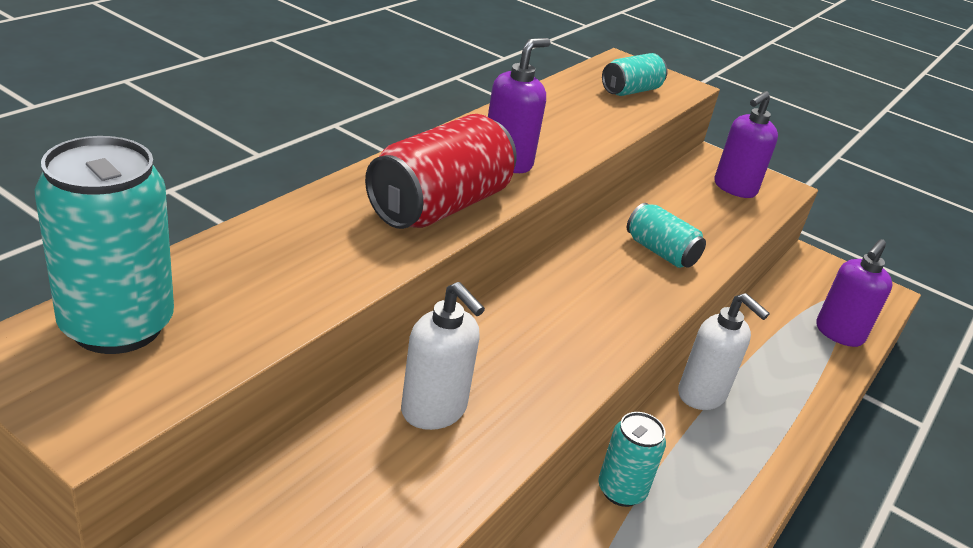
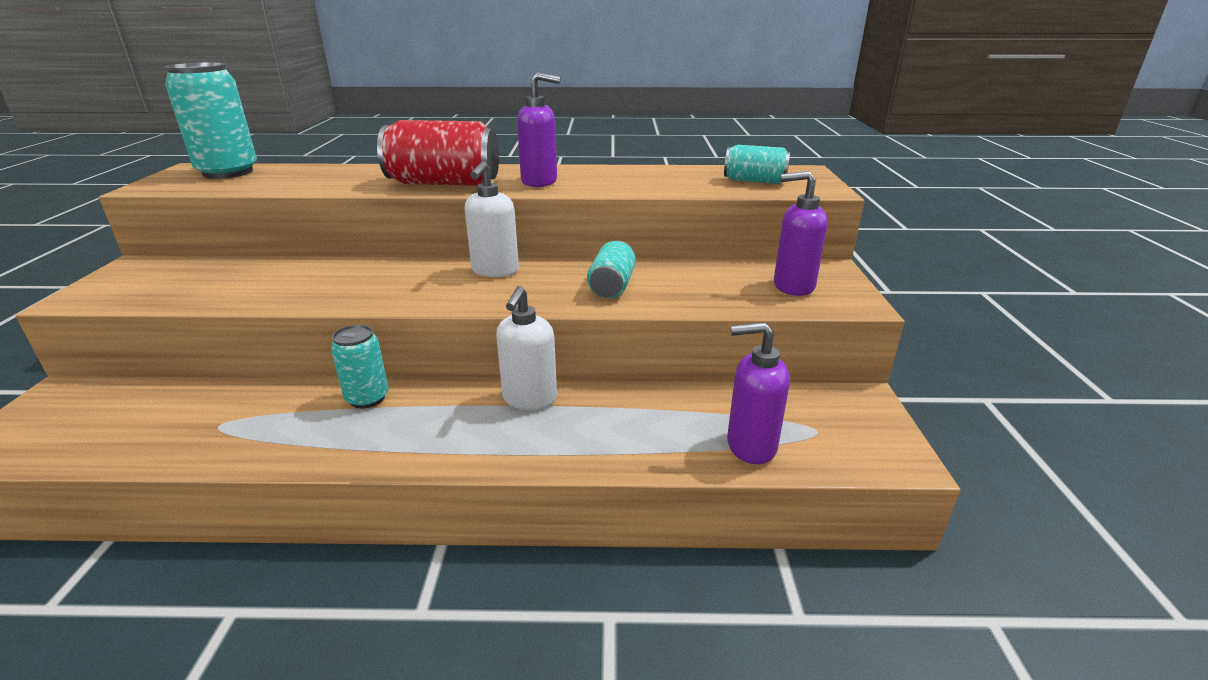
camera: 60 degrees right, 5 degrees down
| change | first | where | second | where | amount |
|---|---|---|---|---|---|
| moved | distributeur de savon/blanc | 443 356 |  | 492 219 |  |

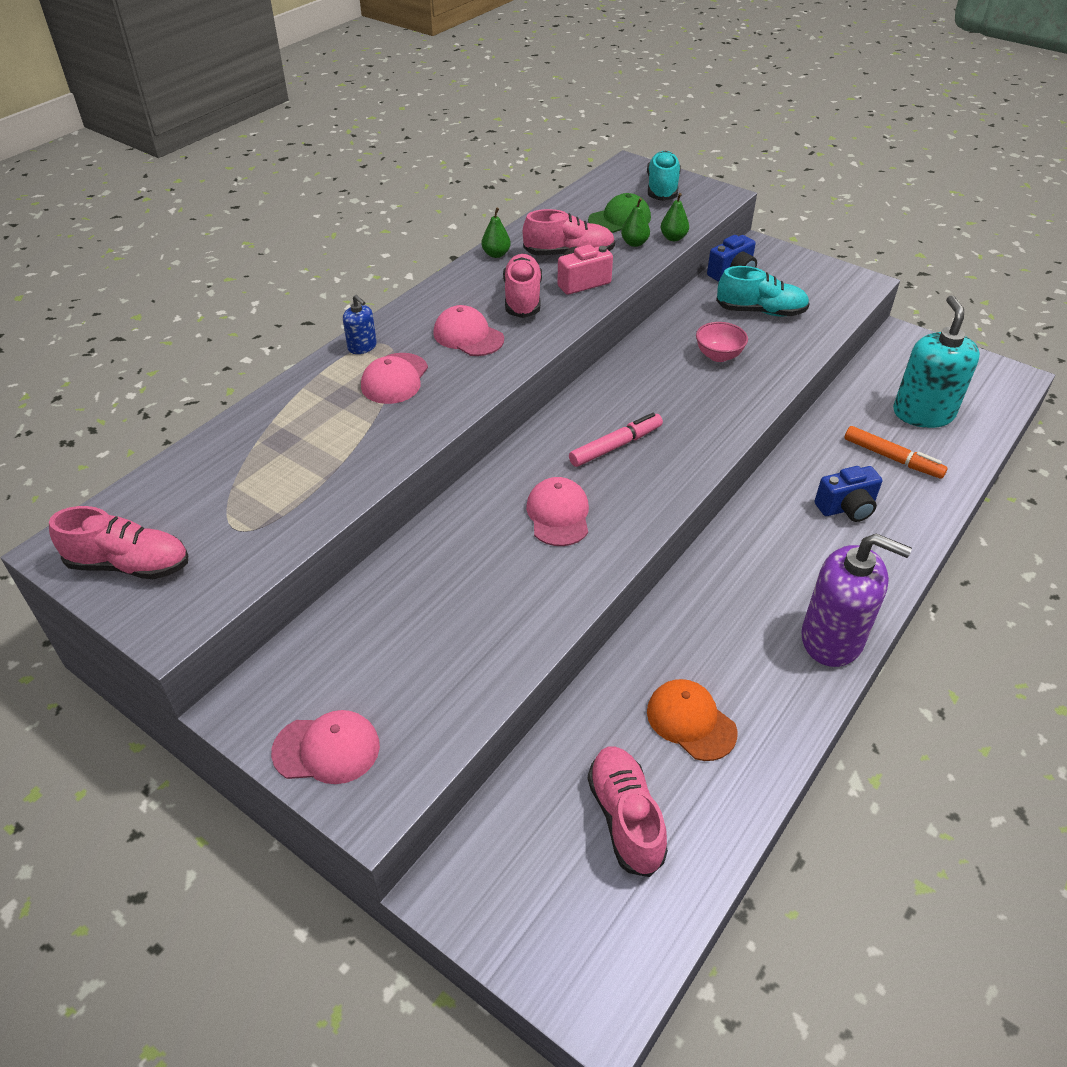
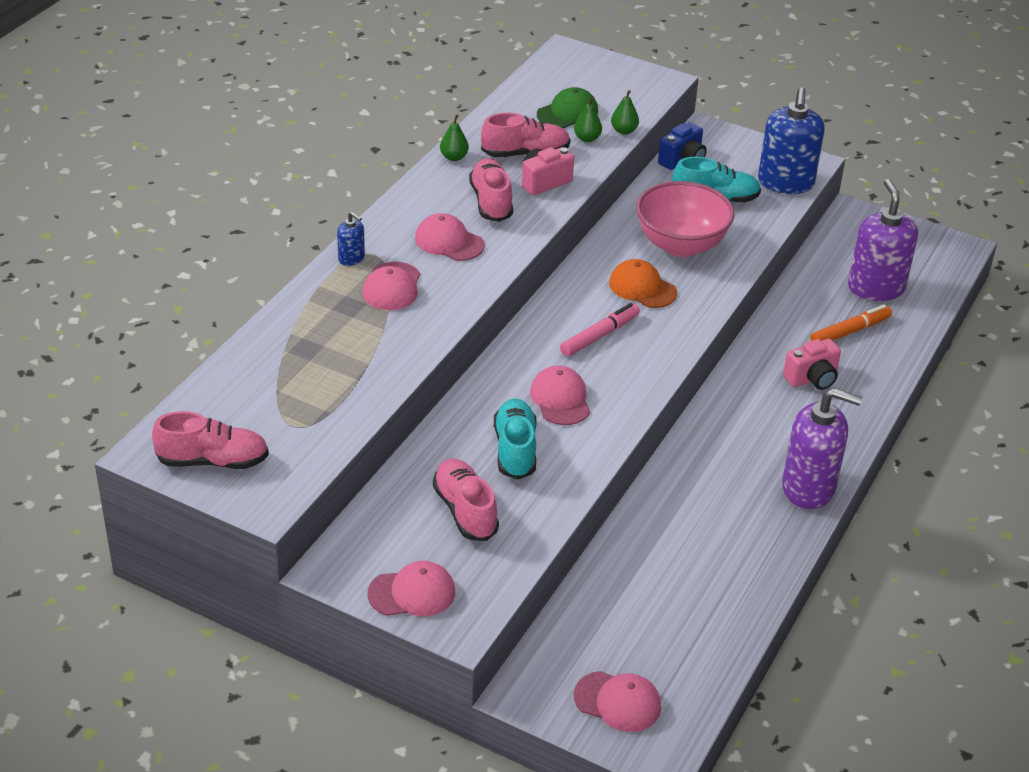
camera: 10 degrees left, 5 degrees down
| change | first | where | second | where | amount |
|---|---|---|---|---|---|
| moved | chaussure/rose | 628 812 |  | 466 499 |  |
| moved | chaussure/turquoise | 664 176 |  | 515 439 |  |
| added |  |  | casquette/rose | 617 701 |  |
| moved | casquette/orange | 692 720 |  | 643 283 |  |
| resized | bol/rose | 722 342 |  | 685 219 | x1.97 |
| added |  |  | distributeur de savon/bleu | 791 140 |  |
| recoloured | appareil photo/bleu | 848 494 | appareil photo/rose | 812 364 |  |
| turned | feutre/orange | 896 452 |  | 851 323 | 60 degrees counterclockwise |
| recoloured | distributeur de savon/turquoise | 936 361 | distributeur de savon/violet | 883 240 |  |

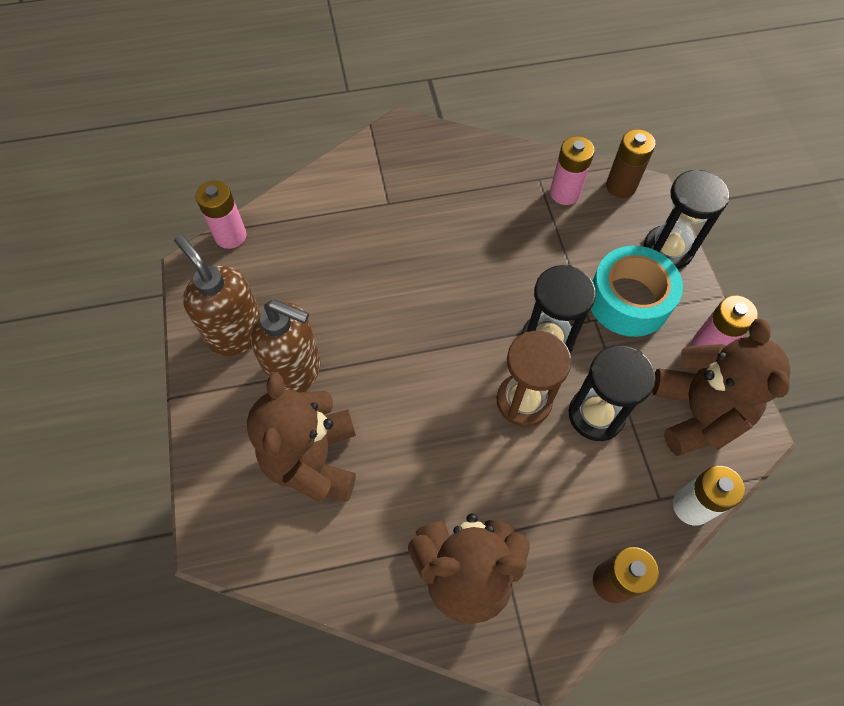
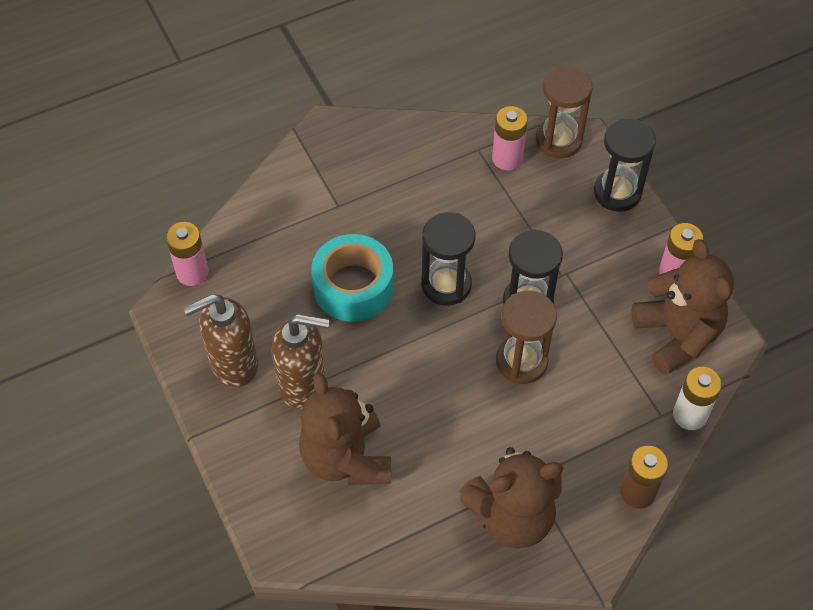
camera: 15 degrees left, 5 degrees down
| change | first | where | second | where | amount |
|---|---|---|---|---|---|
| turned | distributeur de savon/marron | 217 295 |  | 221 340 | 60 degrees counterclockwise |
| moved | ruban adhésif/turquoise | 637 291 |  | 352 278 |  |
| moved | sablier/noir | 612 393 |  | 448 259 |  |
| replaced | pile/marron | 631 163 | sablier/marron | 564 112 |  |

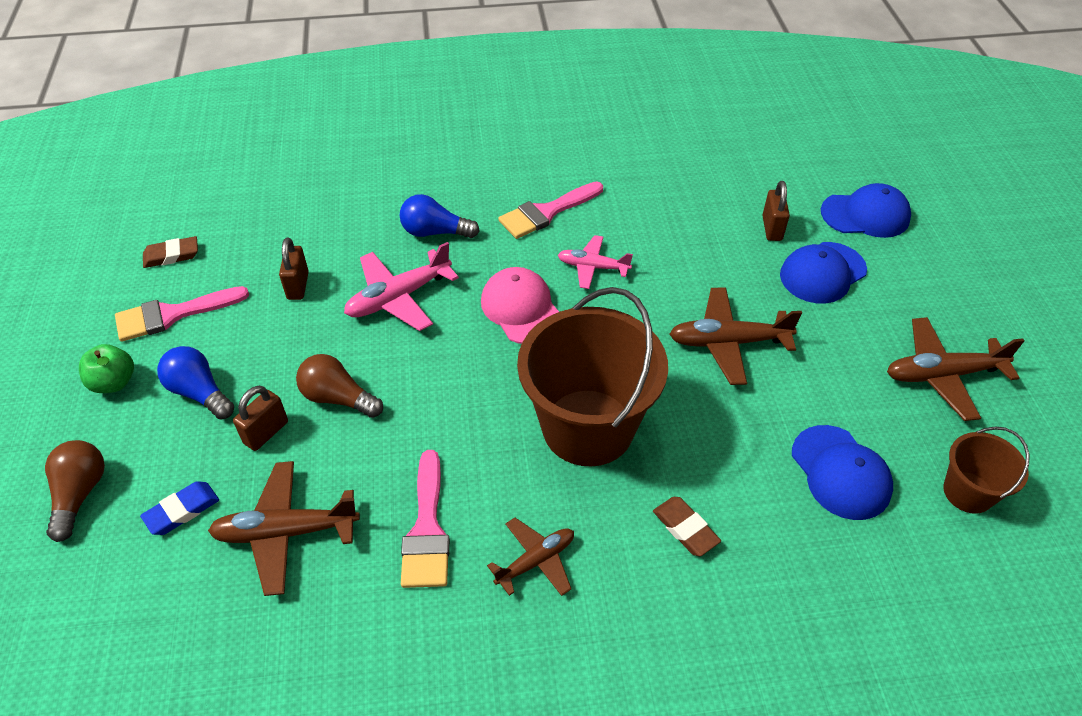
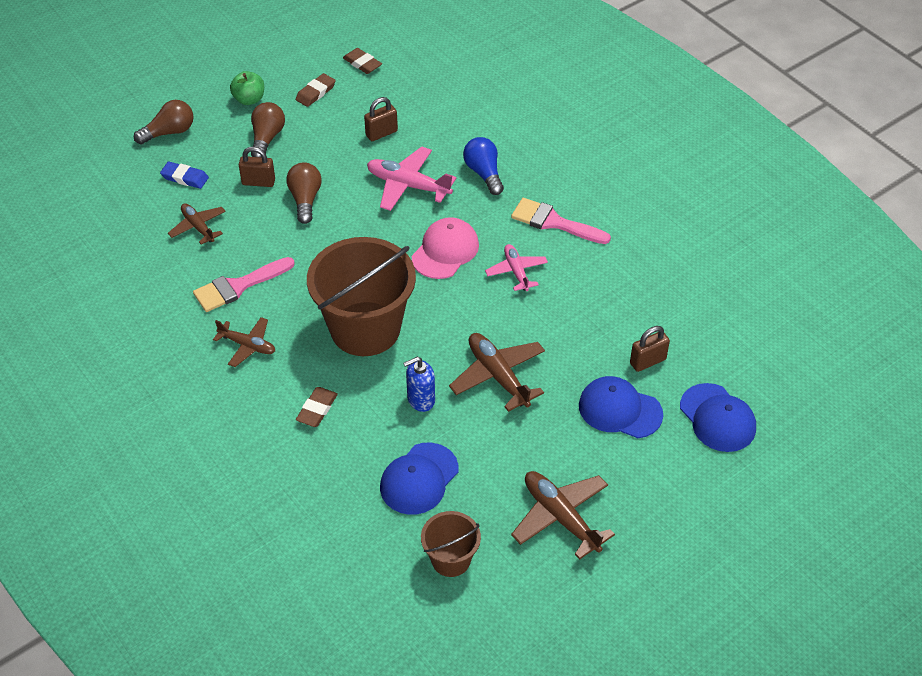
camera: 60 degrees right, 0 degrees up
| change | first | where | second | where | amount |
|---|---|---|---|---|---|
| resized | avion/marron | 284 528 |  | 197 224 | x0.64 |
| recoloured | ampoule/bleu | 195 382 | ampoule/marron | 268 129 |  |
| replaced | pinceau/rose | 182 314 | gomme/marron | 316 90 |  |
| added |  |  | distributeur de savon/bleu | 419 384 |  |

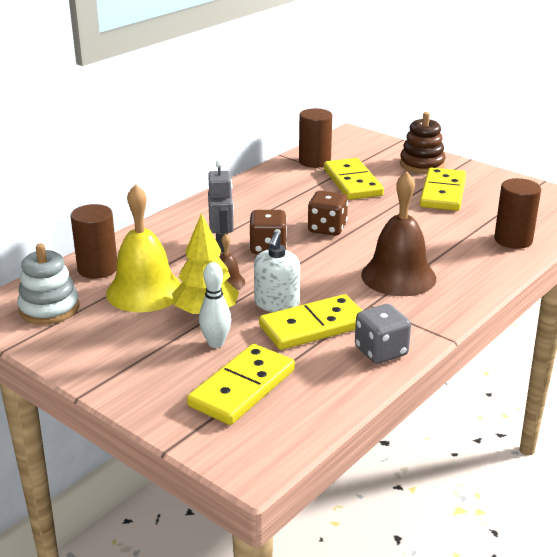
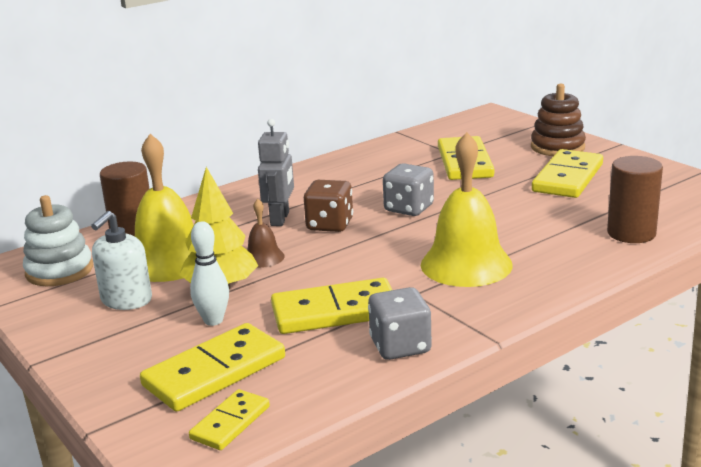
camera: 15 degrees right, 5 degrees down
| change | first | where | second | where | amount |
|---|---|---|---|---|---|
| moved | distributeur de savon/blanc | 277 272 |  | 121 260 |  |
| added |  |  | domino/jaune | 229 419 |  |
| recoloured | dé/marron | 328 213 | dé/gris | 408 189 |  |
| recoloured | cloche/marron | 398 233 | cloche/jaune | 467 209 |  |
| removed | cylindre/marron | 315 138 |  |  |  |

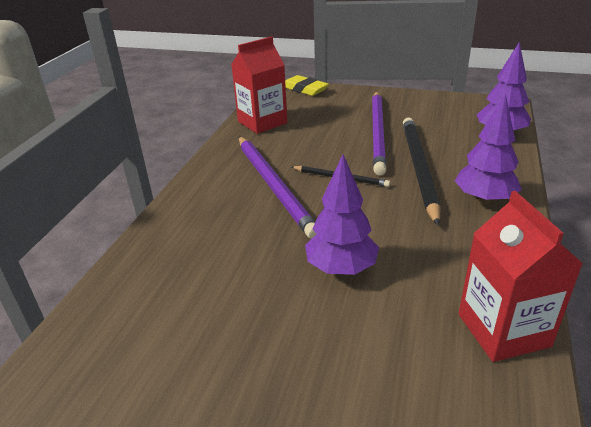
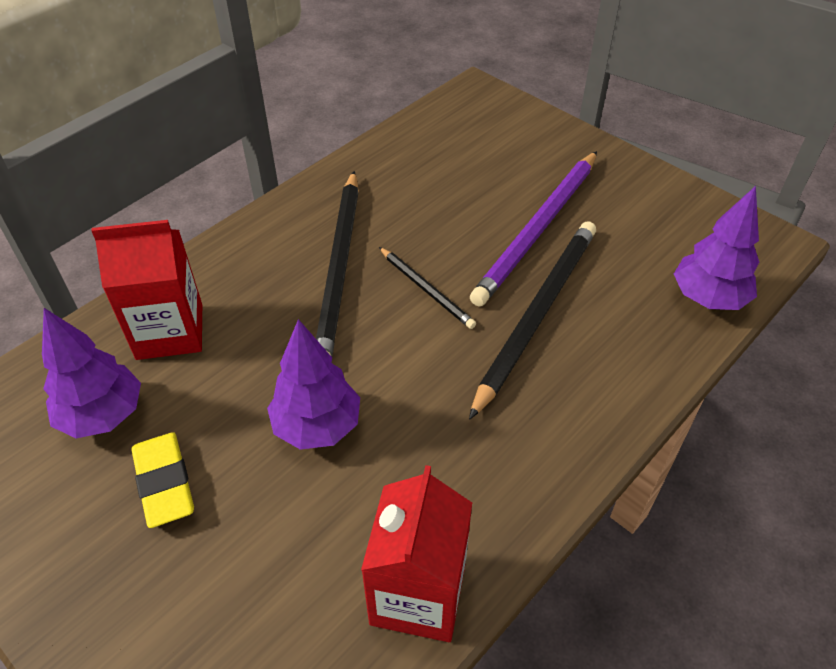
camera: 25 degrees right, 15 degrees up
| change | first | where | second | where | amount |
|---|---|---|---|---|---|
| moved | arbre/violet | 488 149 |  | 91 373 |  |
| moved | brique de lait/rouge | 259 85 |  | 146 290 |  |
| moved | gomme/jaune | 307 85 |  | 162 480 |  |
| recoloured | crayon/violet | 277 187 | crayon/noir | 337 264 |  |

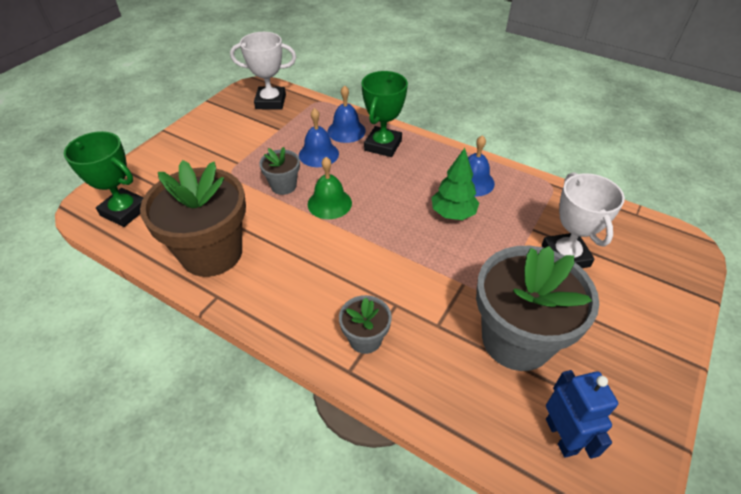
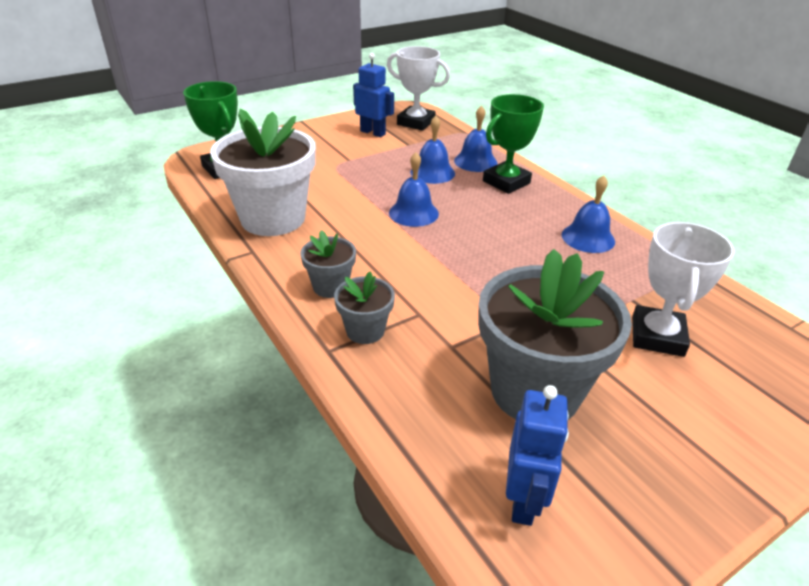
camera: 25 degrees right, 10 degrees down
| change | first | where | second | where | amount |
|---|---|---|---|---|---|
| recoloured | pot de fleurs/marron | 193 218 | pot de fleurs/blanc | 263 172 |  |
| moved | pot de fleurs/gris | 279 171 |  | 328 264 |  |
| added |  |  | robot/bleu | 373 95 |  |
| recoloured | cloche/vert | 330 188 | cloche/bleu | 414 189 |  |
| removed | arbre/vert | 455 184 |  |  |  |

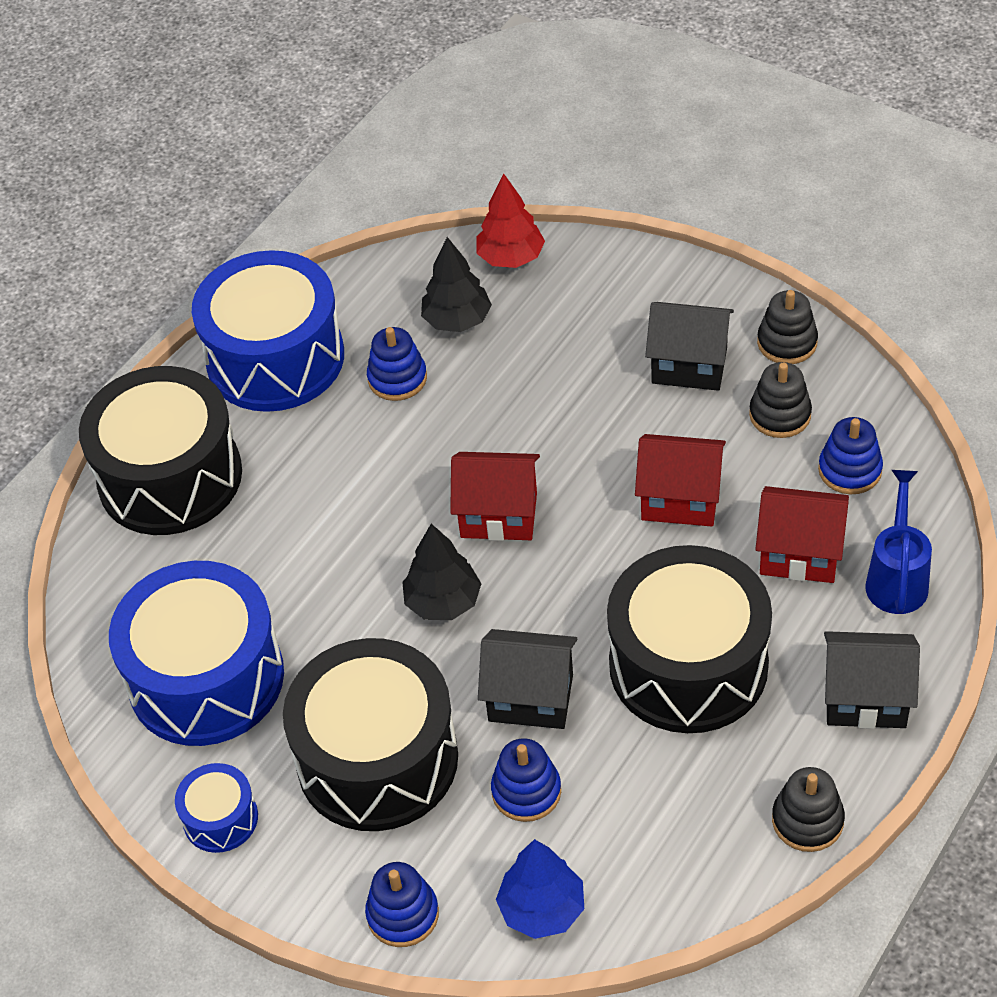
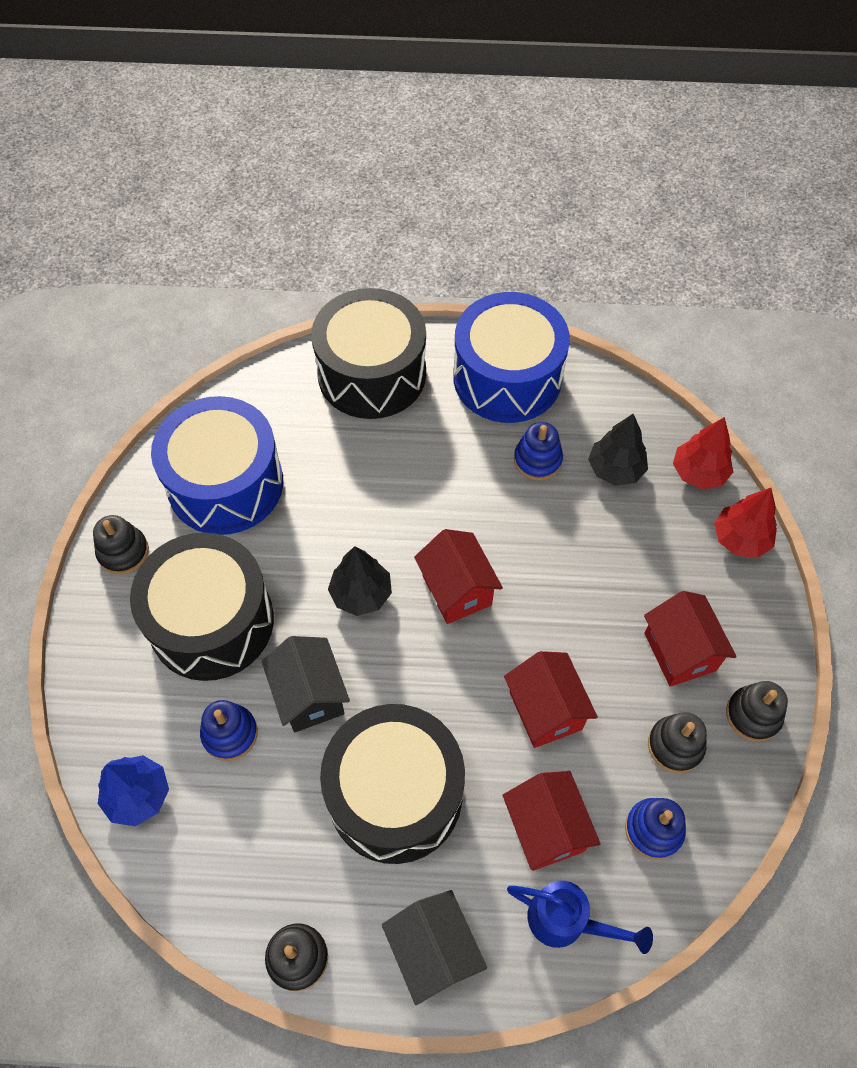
camera: 55 degrees right, 10 degrees up
| change | first | where | second | where | amount |
|---|---|---|---|---|---|
| replaced | tambour/bleu | 216 808 | jouet à empiler/noir | 121 545 |  |
| turned | arrosoir/bleu | 898 542 |  | 580 917 | 45 degrees clockwise |
| recoloured | maison/noir | 689 346 | maison/rouge | 690 639 |  |
| added |  |  | arbre/rouge | 745 523 |  |
| removed | jouet à empiler/bleu | 402 904 |  |  |  |

